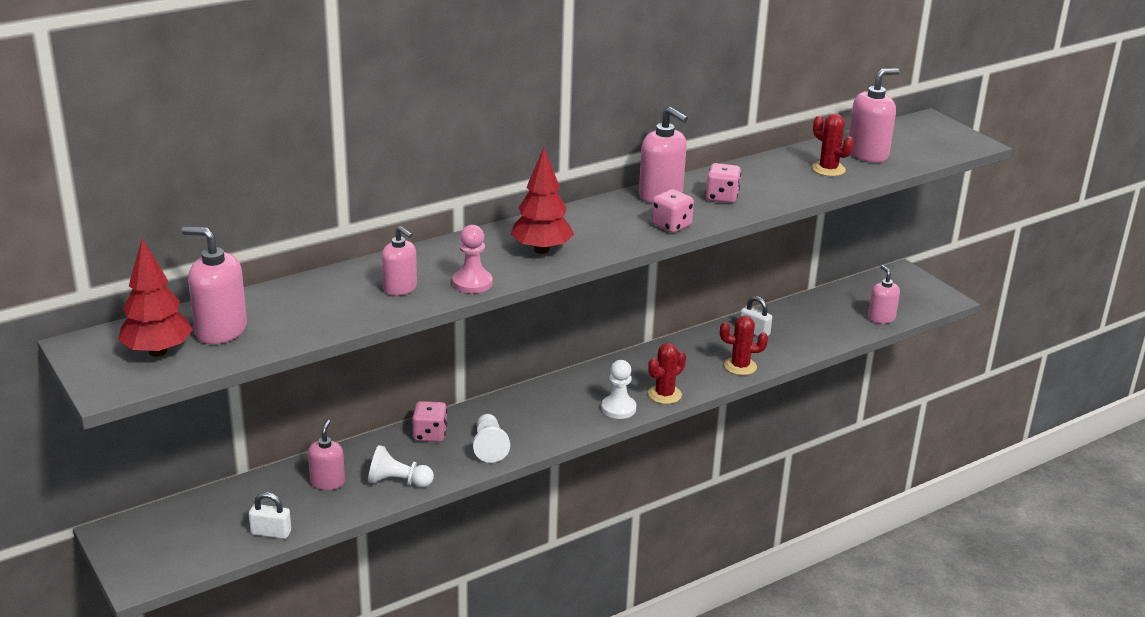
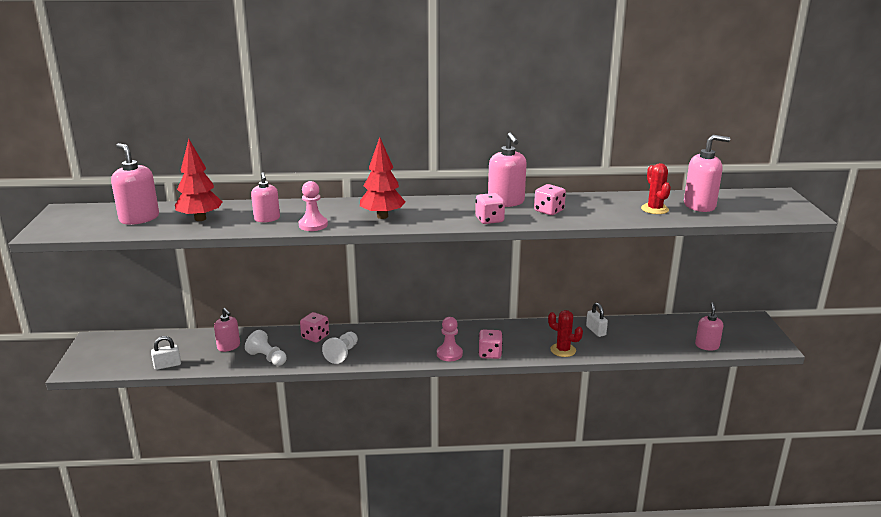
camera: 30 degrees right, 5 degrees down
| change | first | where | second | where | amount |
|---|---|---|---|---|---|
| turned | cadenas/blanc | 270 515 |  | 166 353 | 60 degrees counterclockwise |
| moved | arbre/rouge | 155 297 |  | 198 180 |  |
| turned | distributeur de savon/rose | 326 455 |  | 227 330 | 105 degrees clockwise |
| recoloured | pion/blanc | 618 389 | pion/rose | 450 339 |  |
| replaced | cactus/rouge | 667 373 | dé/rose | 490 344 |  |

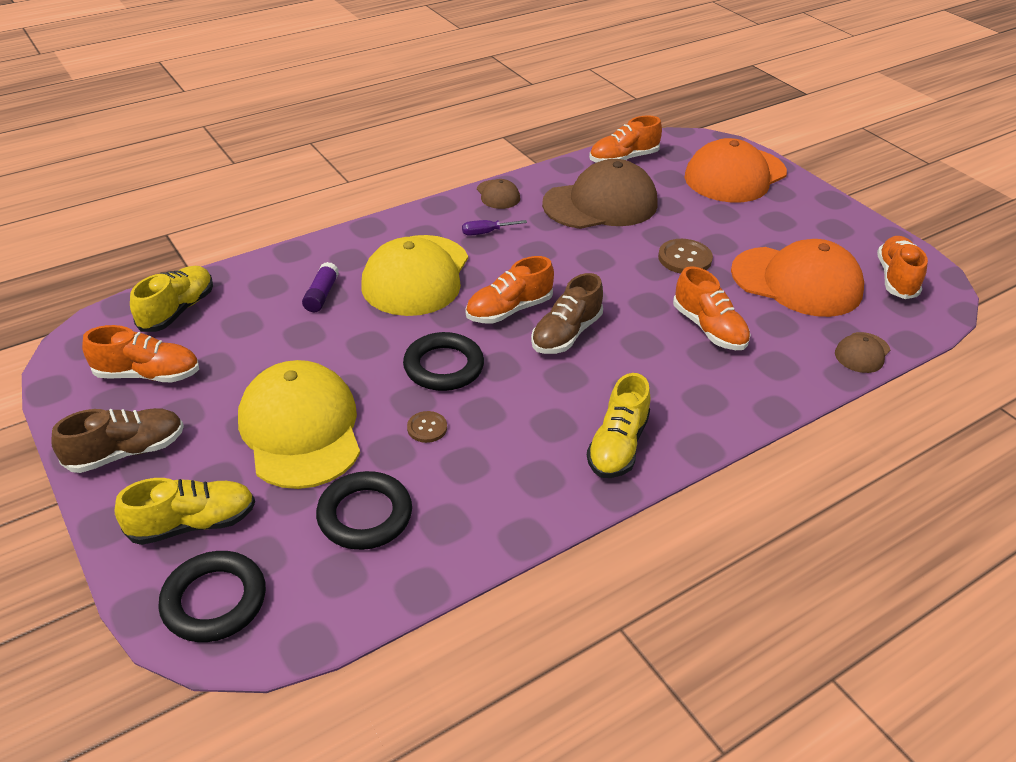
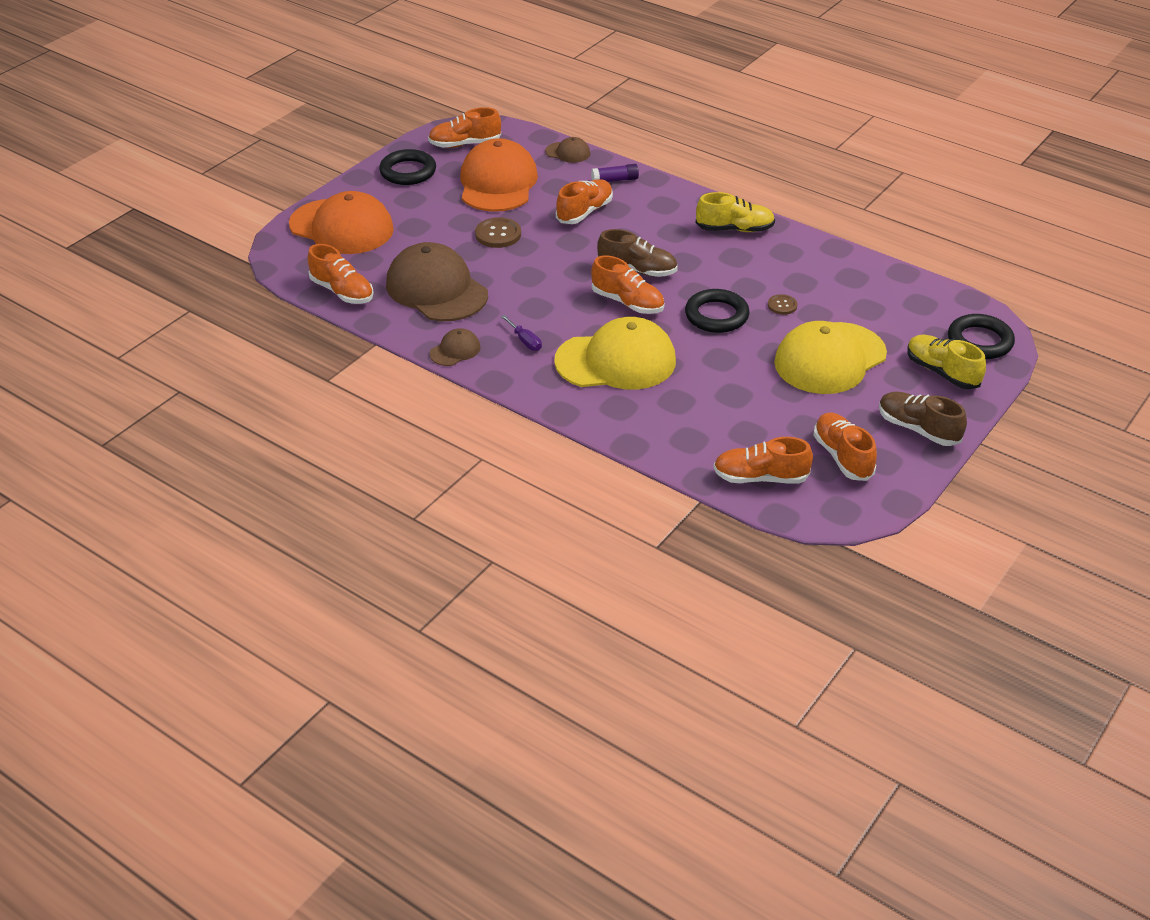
camera: 110 degrees left, 0 degrees up
| change | first | where | second | where | amount |
|---|---|---|---|---|---|
| moved | anneau/noir | 364 510 |  | 407 167 |  |
| moved | bâton de colle/violet | 320 287 |  | 615 173 |  |
| recoloured | chaussure/jaune | 171 299 | chaussure/orange | 763 460 |  |

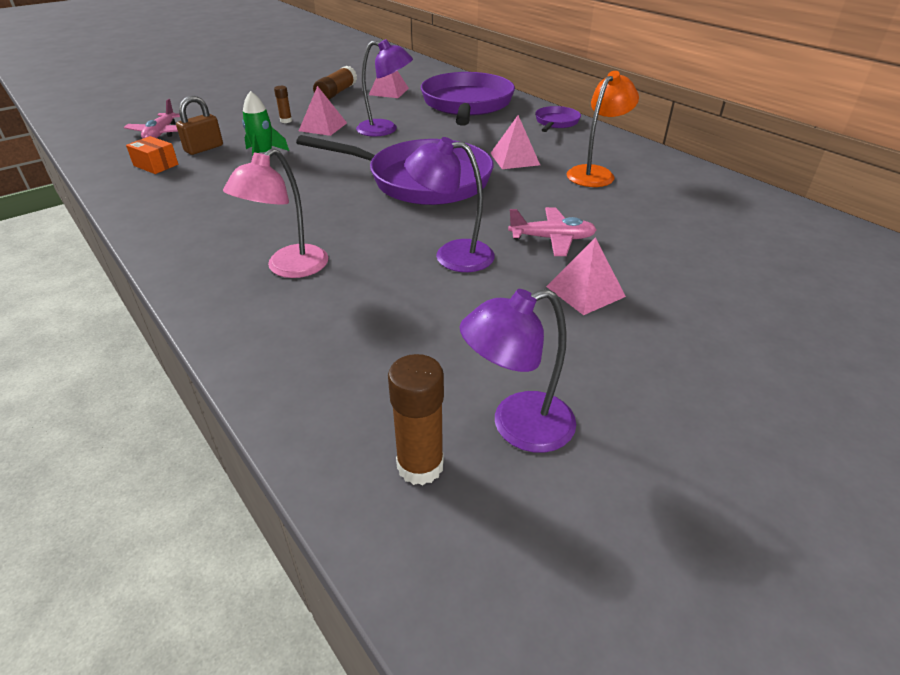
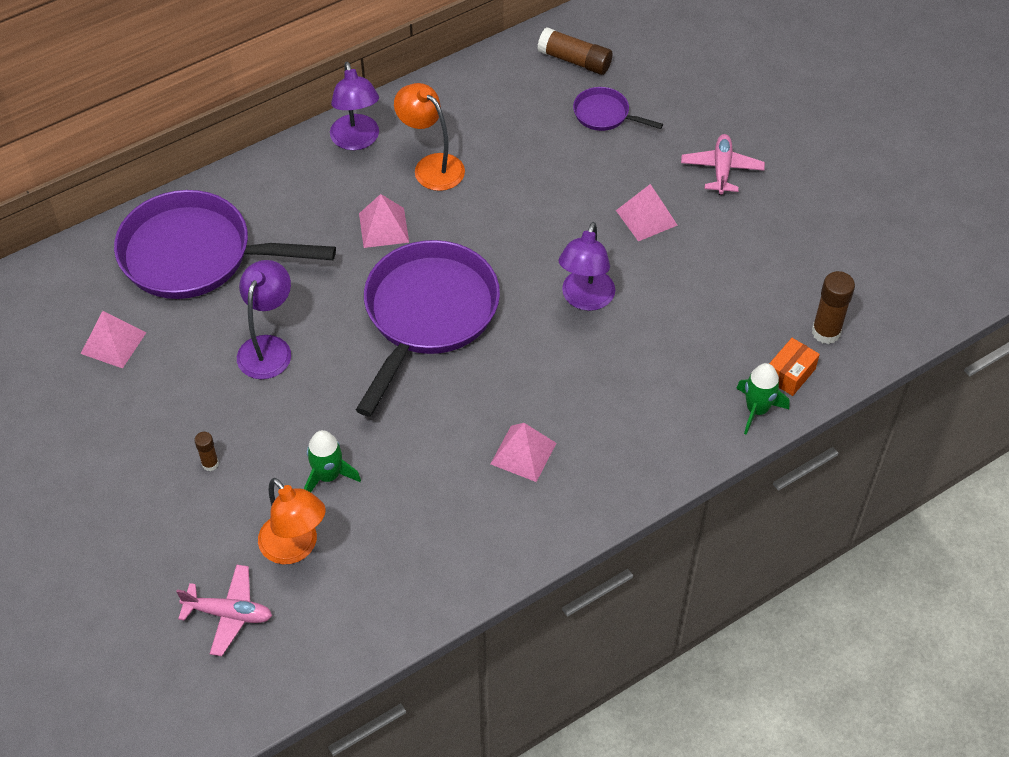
camera: 85 degrees left, 15 degrees up
| change | first | where | second | where | amount |
|---|---|---|---|---|---|
| replaced | cadenas/marron | 199 125 | lampe/orange | 292 521 |  |
| moved | lampe/violet | 518 371 |  | 354 105 |  |
| moved | pyramide/rose | 323 111 |  | 523 452 |  |
| moved | bâton de colle/marron | 335 83 |  | 574 51 |  |
| moved | poêle/violet | 558 119 |  | 618 109 |  |
| moved | avion/rose | 552 231 |  | 723 164 |  |
| added |  |  | fusée/vert | 762 399 |  |
| moved | boîte/orange | 152 155 |  | 794 367 |  |
| removed | lampe/rose | 275 213 |  |  |  |

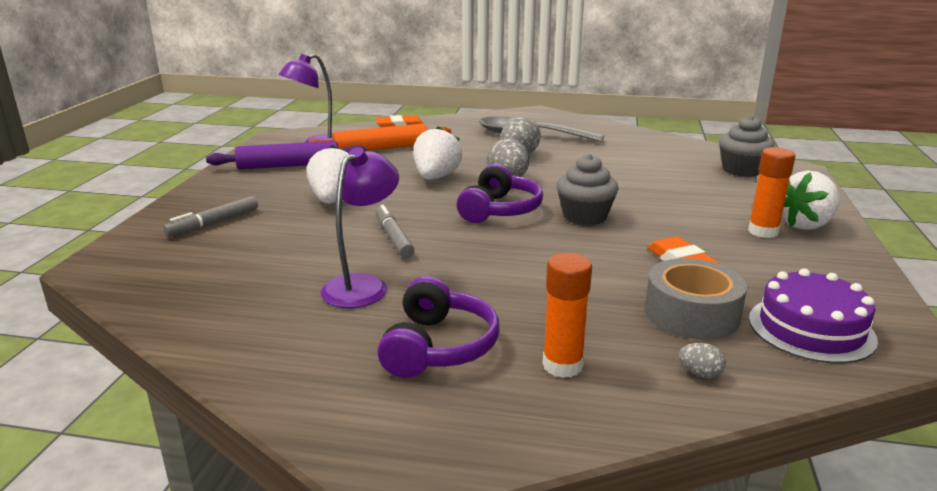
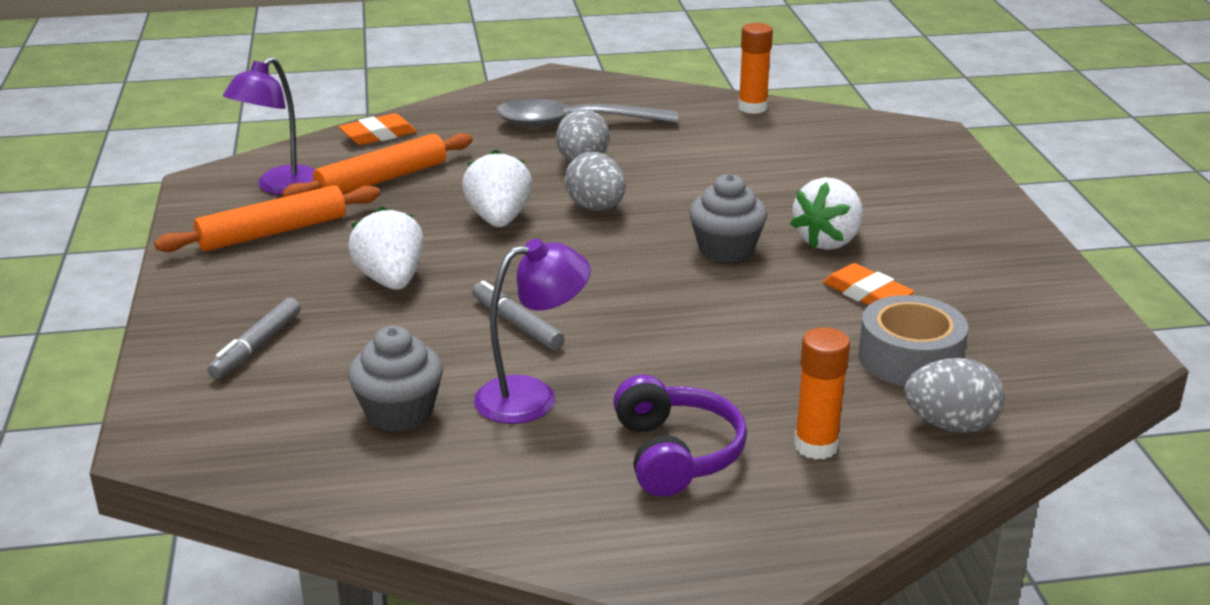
camera: 20 degrees left, 5 degrees up
| change | first | where | second | where | amount |
|---|---|---|---|---|---|
| recoloured | rouleau à pâtisserie/violet | 286 155 | rouleau à pâtisserie/orange | 267 218 |  |
| moved | muffin/gris | 747 146 |  | 395 379 |  |
| turned | lampe/violet | 360 227 |  | 532 331 | 60 degrees clockwise |
| moved | bâton de colle/orange | 772 192 |  | 755 68 |  |
| moved | fraise/blanc | 811 200 |  | 826 213 |  |
| resized | œuf/gris | 702 360 |  | 954 395 | x2.07 |
| removed | casque audio/violet | 500 193 |  |  |  |
| removed | gâteau/violet | 813 315 |  |  |  |

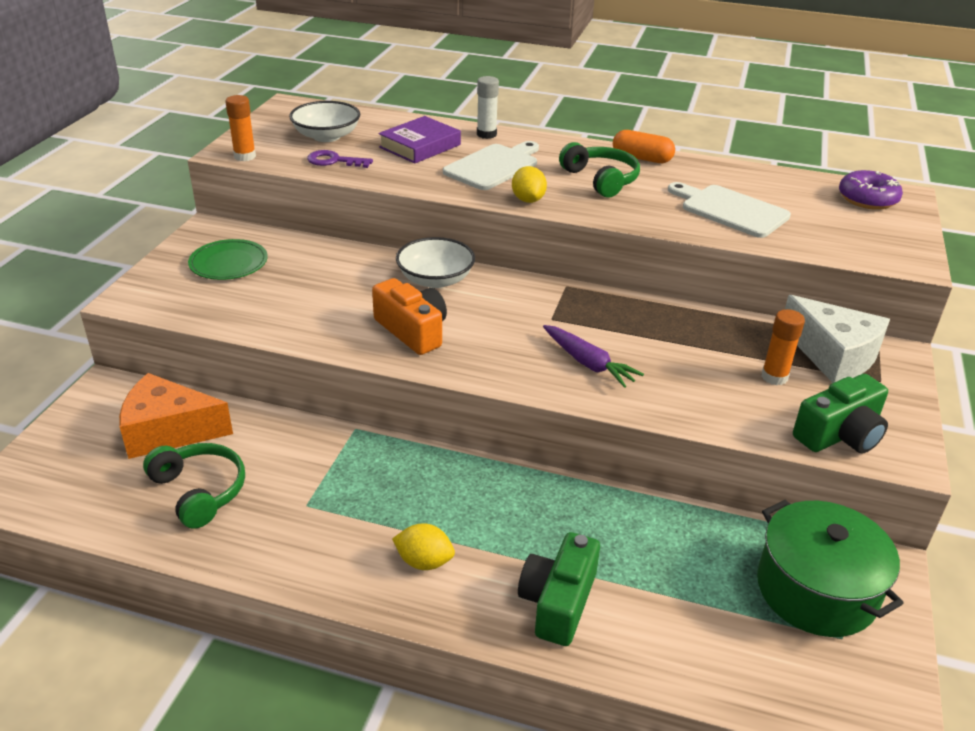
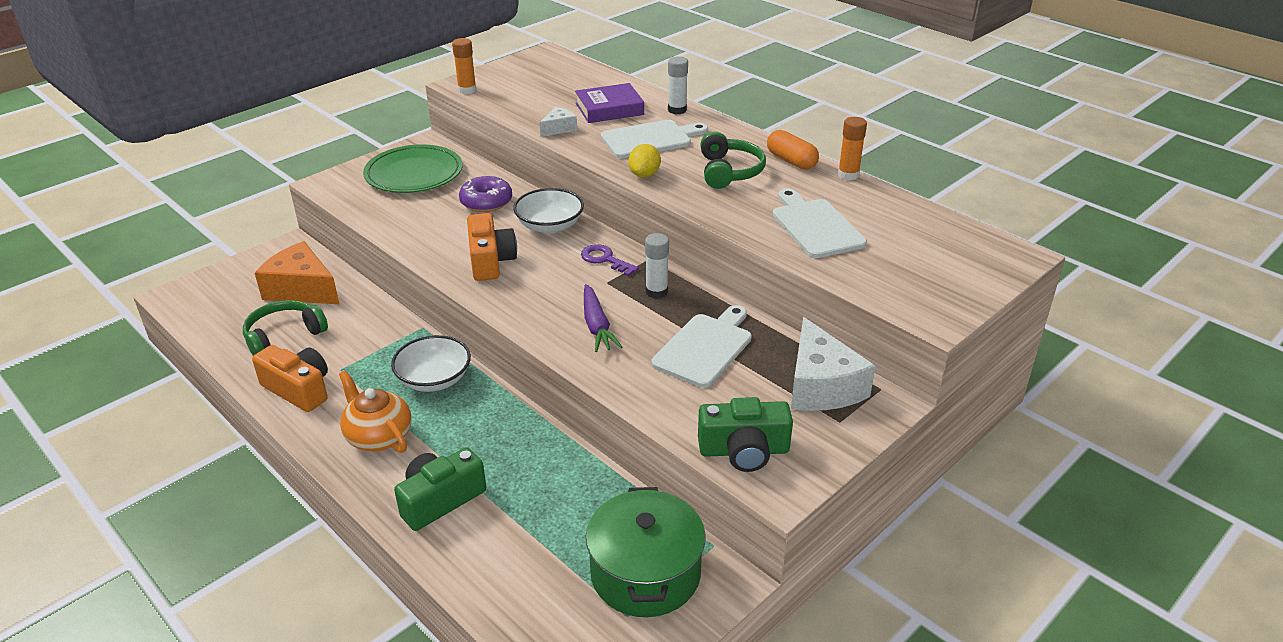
camera: 30 degrees right, 0 degrees up
| change | first | where | second | where | amount |
|---|---|---|---|---|---|
| turned | casque audio/vert | 194 486 |  | 285 328 | 120 degrees counterclockwise |
| added |  |  | appareil photo/orange | 290 378 |  |
| replaced | citron/jaune | 423 546 | théière/orange | 375 412 |  |
| resized | assiette/vert | 228 259 |  | 413 169 | x1.52 |
| moved | bol/blanc | 324 121 |  | 431 363 |  |
| moved | beignet/violet | 871 190 |  | 485 194 |  |
| added |  |  | fromage/blanc | 558 121 |  |
| moved | clé/violet | 340 159 |  | 610 260 |  |
| added |  |  | bâton de colle/blanc | 657 266 |  |
| added |  |  | planche à découper/blanc | 702 346 |  |
| moved | bâton de colle/orange | 783 347 |  | 852 148 |  |

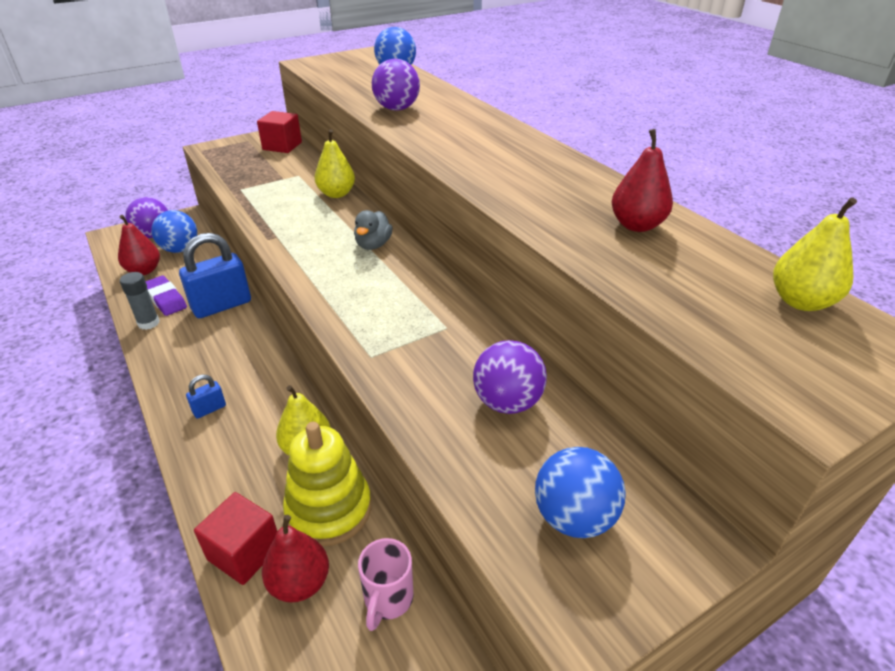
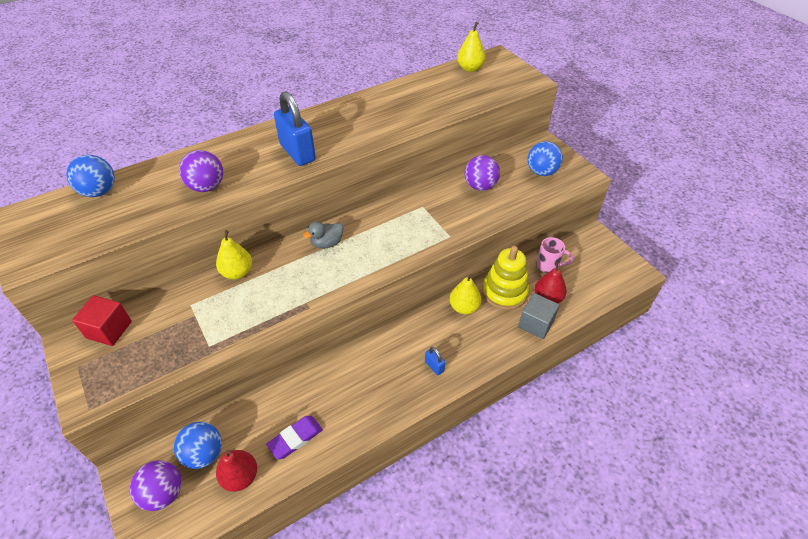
camera: 90 degrees left, 10 degrees up
| change | first | where | second | where | amount |
|---|---|---|---|---|---|
| moved | cadenas/bleu | 215 275 |  | 295 128 |  |
| turned | canard/gris | 373 230 |  | 323 235 | 135 degrees clockwise |
| recoloured | cube/rouge | 235 538 | cube/gris | 539 316 |  |
| removed | bâton de colle/gris | 139 301 |  |  |  |
| removed | poire/rouge | 642 180 |  |  |  |

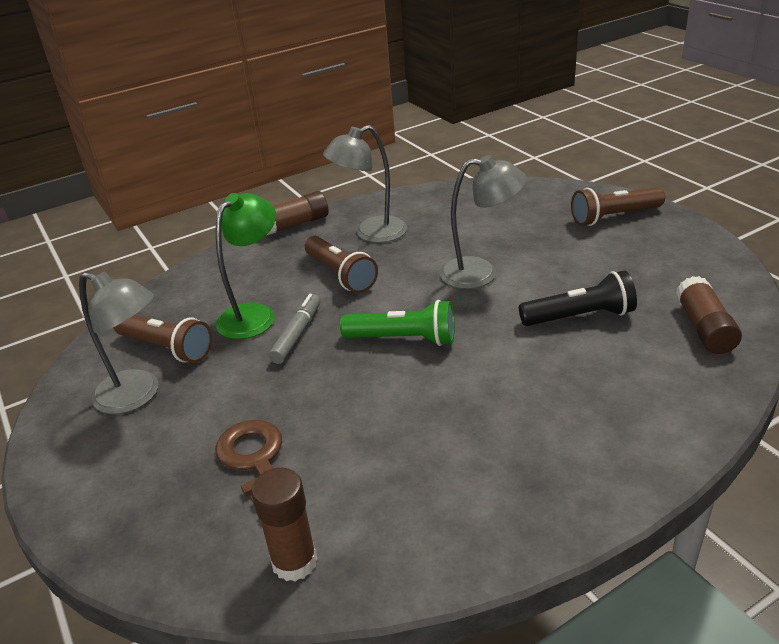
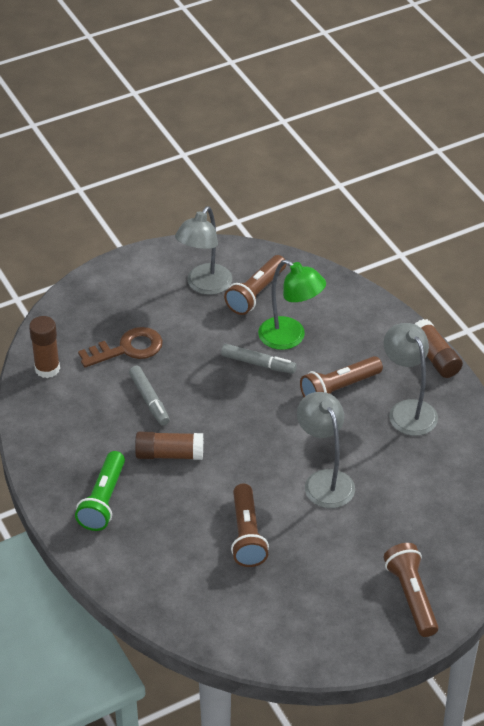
camera: 90 degrees right, 10 degrees up
| change | first | where | second | where | amount |
|---|---|---|---|---|---|
| moved | lampe de poche/vert | 397 323 |  | 100 491 |  |
| added |  |  | feutre/gris | 149 395 |  |
| moved | bâton de colle/marron | 709 315 |  | 169 446 |  |
| recoloured | lampe de poche/noir | 578 298 | lampe de poche/marron | 250 525 |  |
| turned | lampe/gris | 483 222 |  | 326 450 | 150 degrees clockwise |

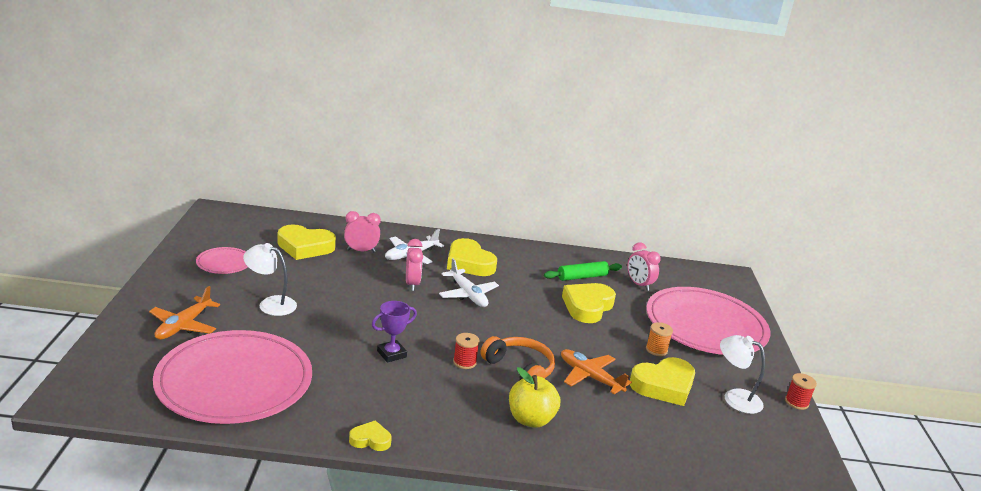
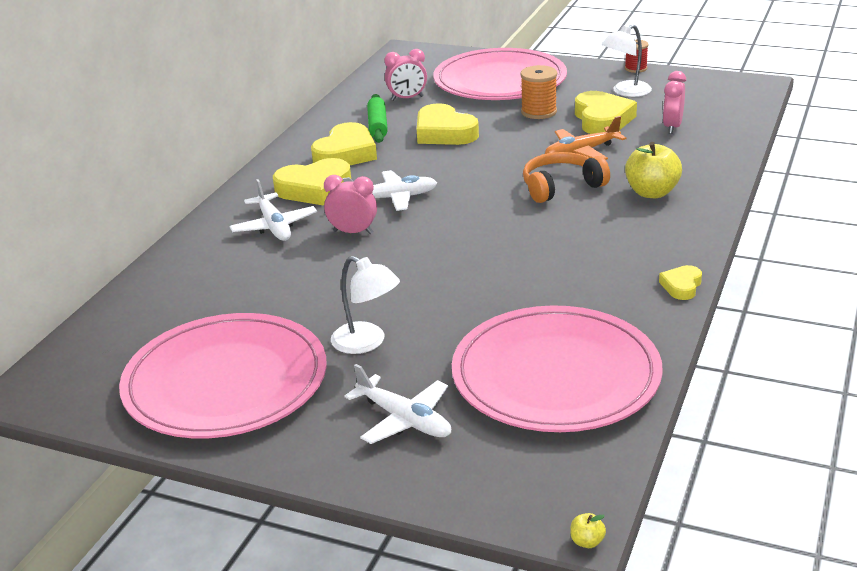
camera: 65 degrees left, 5 degrees up
| change | first | where | second | where | amount |
|---|---|---|---|---|---|
| resized | assiette/rose | 222 260 |  | 223 375 | x2.28 |
| moved | cœur/jaune | 307 242 |  | 344 143 |  |
| turned | lampe/blanc | 270 279 |  | 365 305 | 90 degrees counterclockwise |
| recoloured | avion/orange | 184 313 | avion/blanc | 398 404 |  |
| resized | bobine/orange | 659 339 |  | 539 92 | x1.50 |
| added |  |  | pomme/jaune | 588 530 |  |
| moved | réveil/rose | 362 231 |  | 674 102 |  |
| removed | trophée/violet | 394 332 |  |  |  |
| removed | bobine/rouge | 466 351 |  |  |  |

